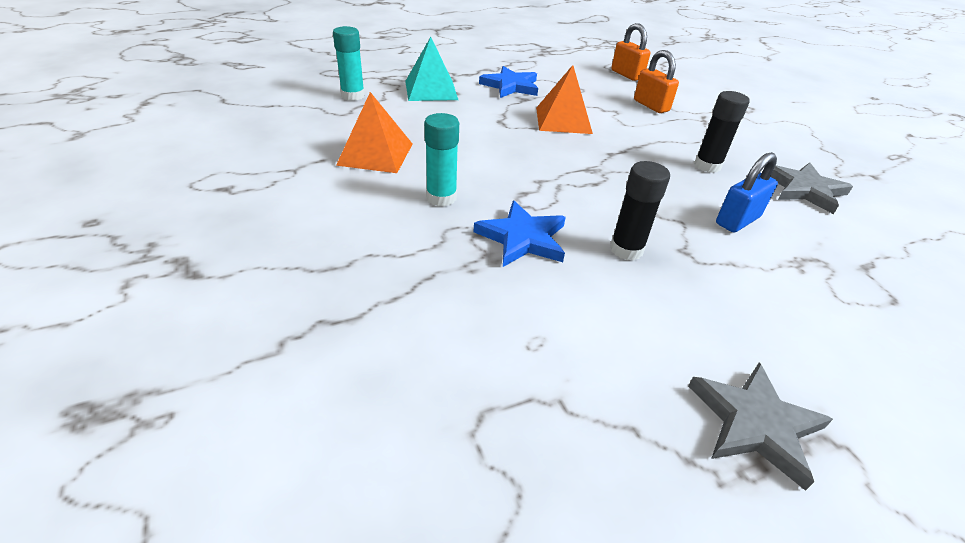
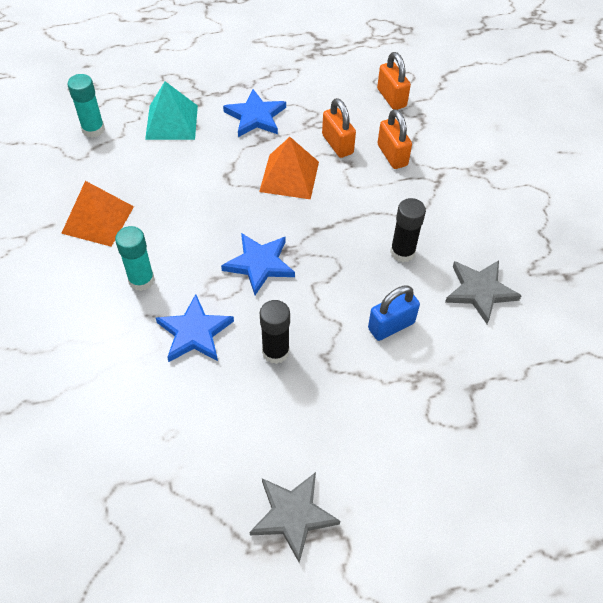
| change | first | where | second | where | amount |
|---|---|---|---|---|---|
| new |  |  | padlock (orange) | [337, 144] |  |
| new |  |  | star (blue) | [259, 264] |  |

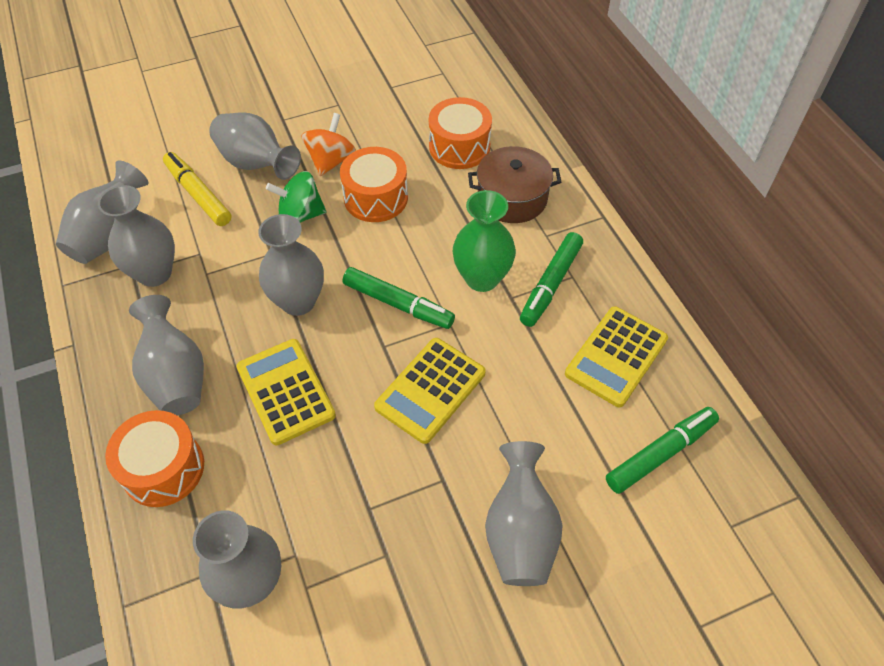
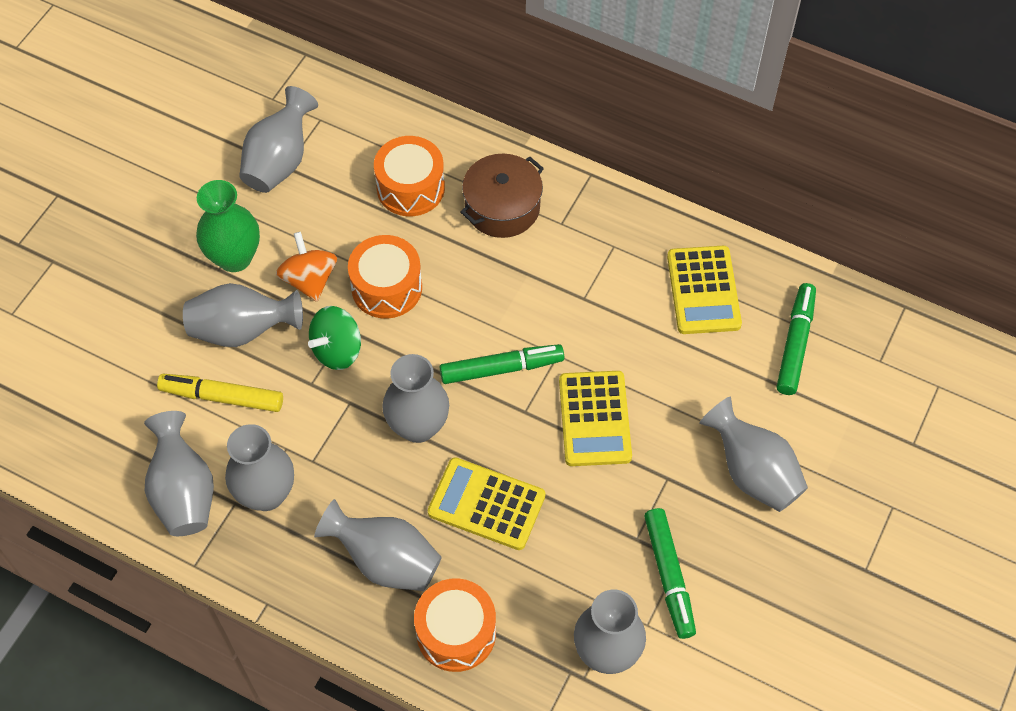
| change | first | where | second | where | amount |
|---|---|---|---|---|---|
| shifted | vase (green) | [482, 278] |  | [235, 257] |  |
| shifted | marker (green) | [551, 284] |  | [669, 575] |  |
| new |  |  | vase (grey) | [280, 161] |  |

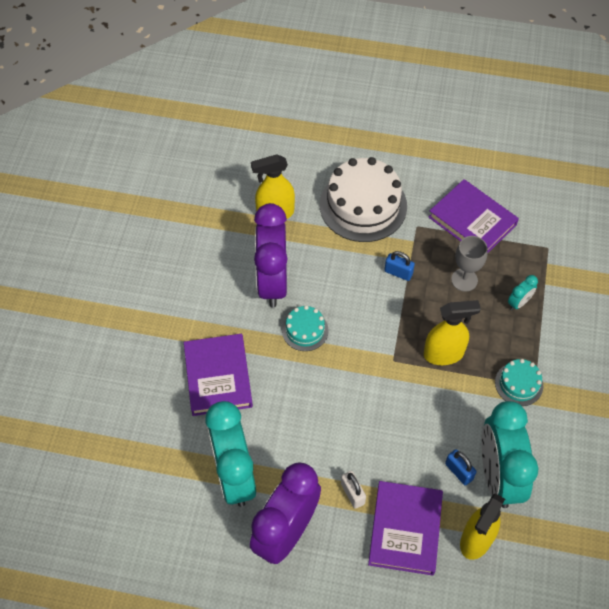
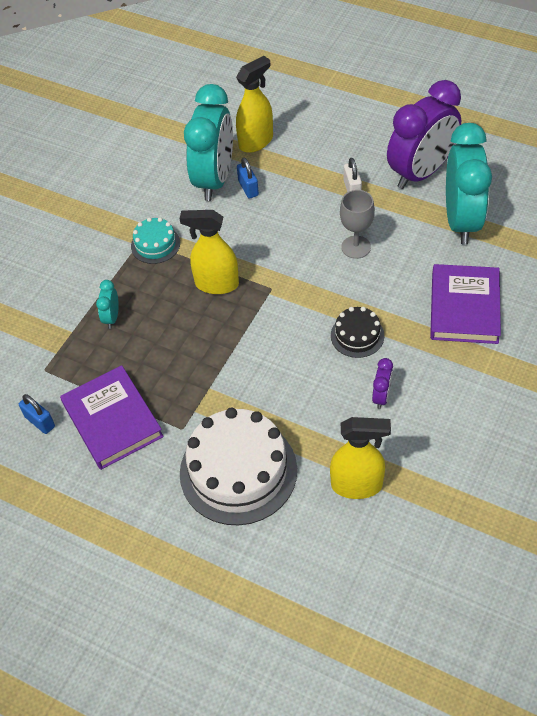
| change | first | where | second | where | amount |
|---|---|---|---|---|---|
| scaled | clock (purple) | [272, 282] |  | [381, 396] | x0.41 |
| shifted | goblet (grey) | [464, 280] |  | [356, 247] |  |
| shifted | padlock (blue) | [398, 273] |  | [40, 421] |  |
| rotated | clock (turquoise) | [519, 303] |  | [112, 317] | 60 degrees counterclockwise |
| repainted | cake (turquoise) | [305, 330] | cake (black) | [357, 335] |  |
| gone | book (purple) | [405, 529] |  |  |  |

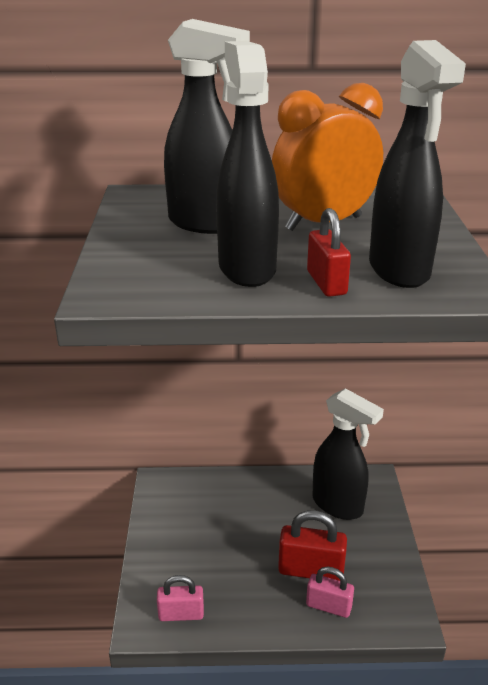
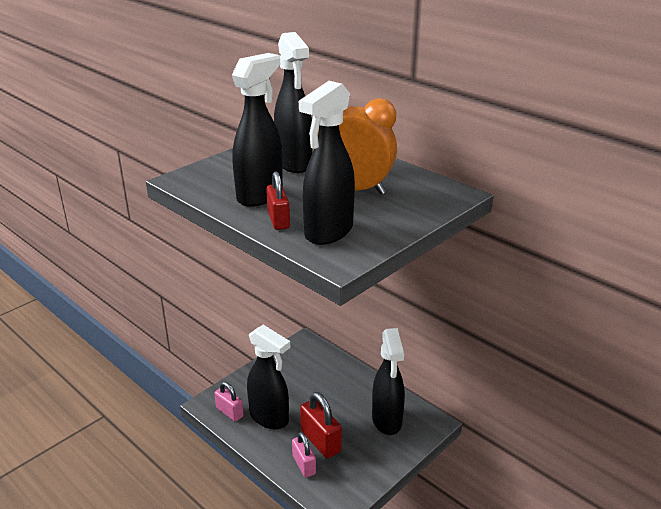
| change | first | where | second | where | amount |
|---|---|---|---|---|---|
| rotated | padlock (red) | [326, 283] |  | [278, 220] | 45 degrees counterclockwise |
| new |  |  | spray bottle (black) | [269, 418] |  |

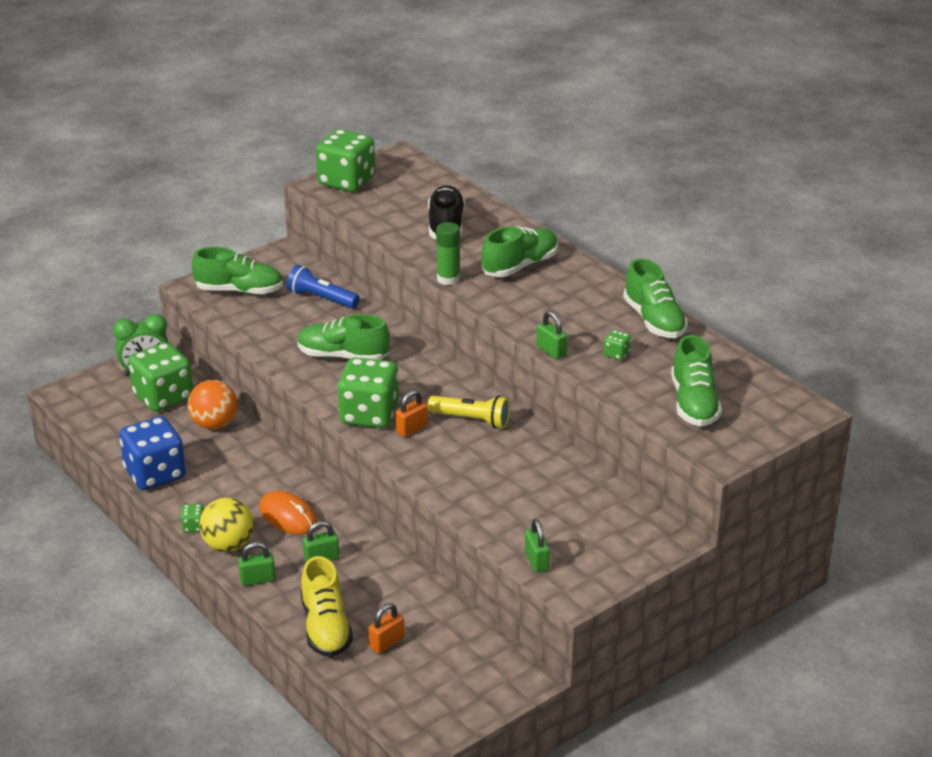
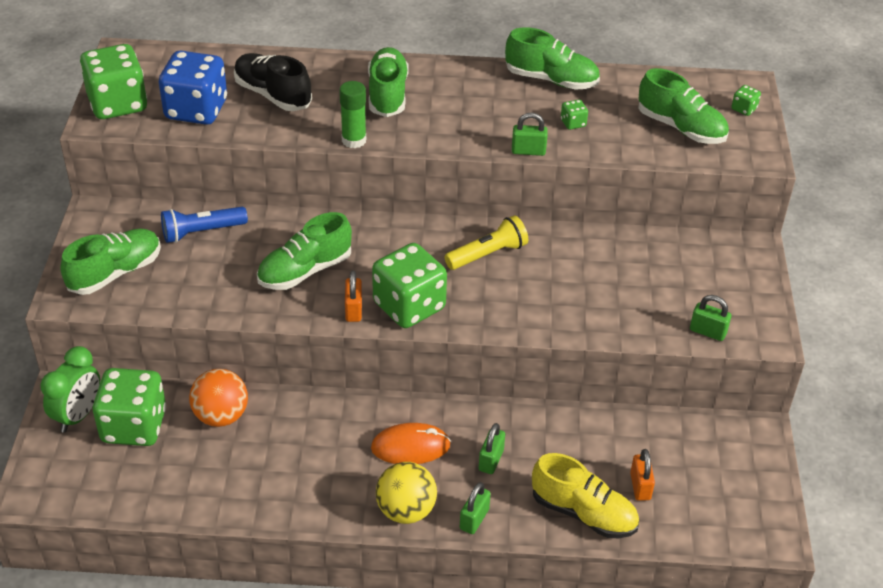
| change | first | where | second | where | amount |
|---|---|---|---|---|---|
| shifted | padlock (orange) | [411, 429] |  | [353, 310] |  |
| shifted | dice (blue) | [155, 474] |  | [196, 110] |  |
| shifted | dice (green) | [193, 526] |  | [744, 109] |  |

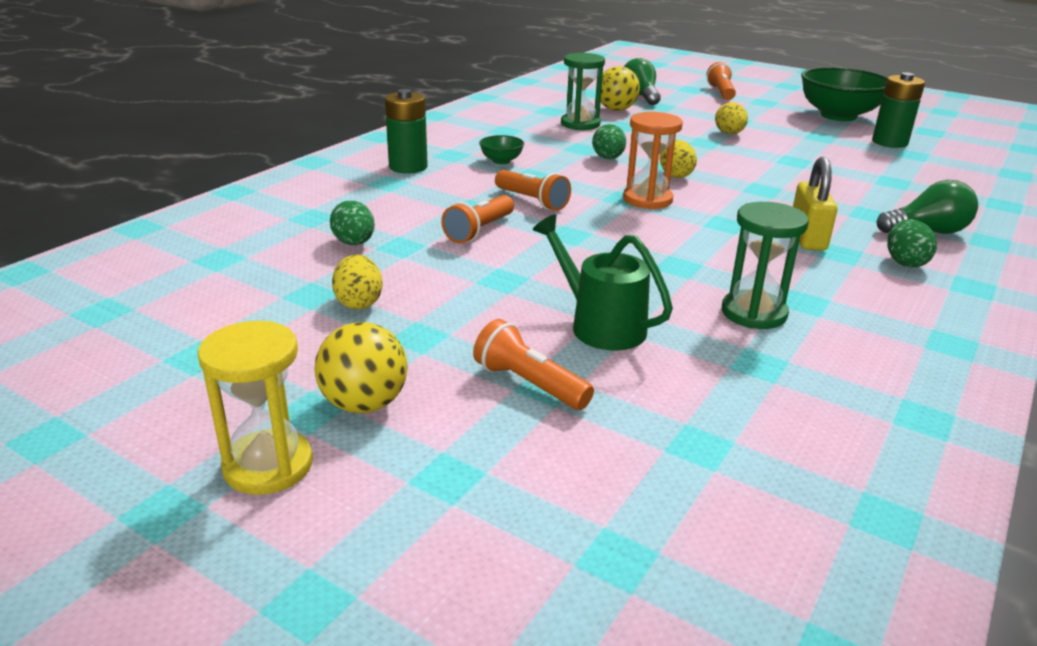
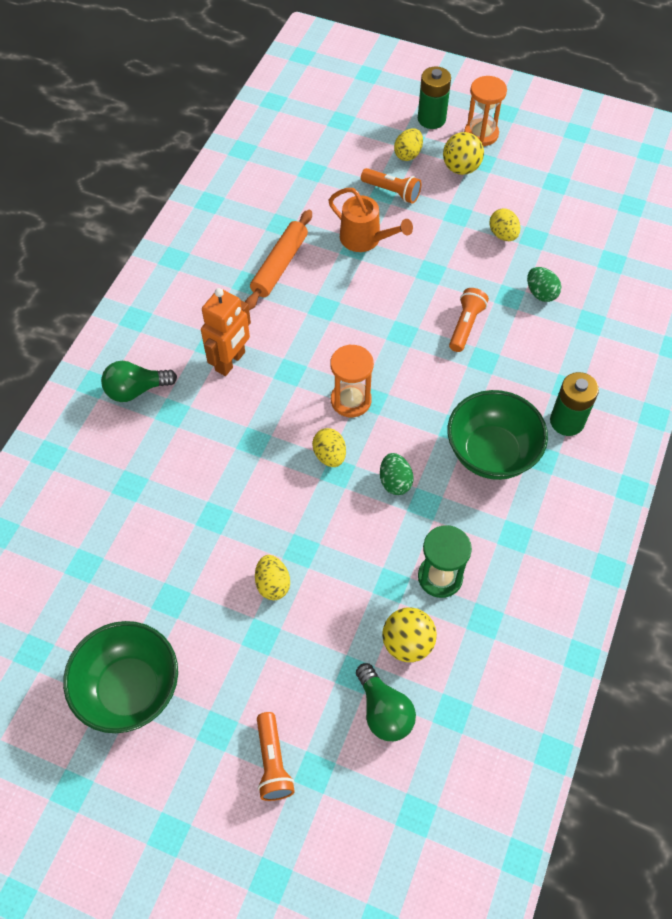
| change | first | where | second | where | amount |
|---|---|---|---|---|---|
| shifted | battery (green) | [889, 142] |  | [431, 119] |  |
| scaled | bowl (green) | [501, 161] |  | [491, 453] | x2.30 |
| swapped | padlock (yellow) | [807, 238] | robot (orange) | [230, 361] |  |
| gone | flashlight (orange) | [532, 201] |  |  |  |
| swapped | hourglass (green) | [753, 313] | rolling pin (orange) | [279, 265] |  |
| repainted | watering can (green) | [599, 325] | watering can (orange) | [365, 239] |  |
| gone | egg (green) | [905, 262] |  |  |  |
| repainted | hourglass (yellow) | [268, 466] | hourglass (orange) | [481, 134] |  |
| new |  |  | egg (yellow) | [408, 154] |  |

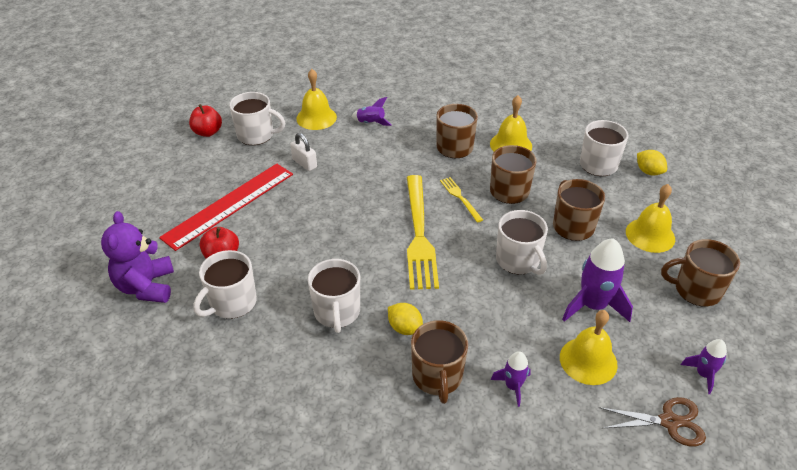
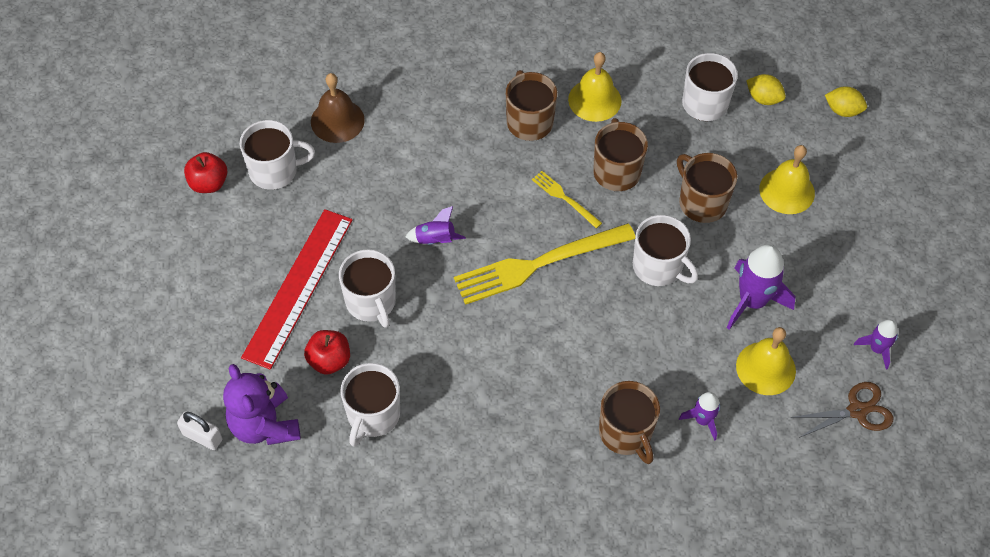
| change | first | where | second | where | amount |
|---|---|---|---|---|---|
| repainted | bell (yellow) | [316, 118] | bell (brown) | [337, 121] |  |
| shifted | rocket (purple) | [371, 123] |  | [435, 240] |  |
| shifted | padlock (white) | [304, 163] |  | [202, 437] |  |
| rotated | fork (yellow) | [419, 235] |  | [538, 264] | 90 degrees clockwise |
| gone | mug (brown) | [696, 290] |  |  |  |
| shifted | mug (white) | [337, 312] |  | [371, 302] |  |
| shifted | lemon (yellow) | [405, 328] |  | [843, 110] |  |

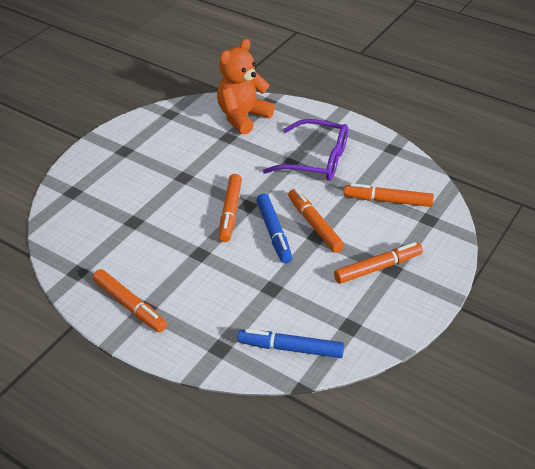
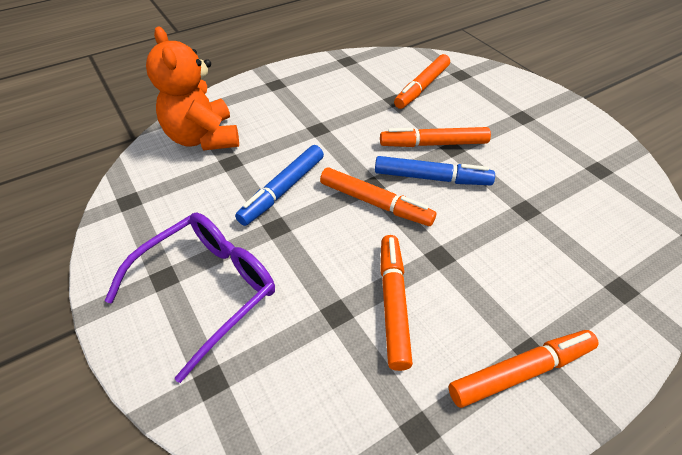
| change | first | where | second | where | amount |
|---|---|---|---|---|---|
| shifted | glasses (purple) | [316, 160] |  | [207, 289] |  |
| shifted | marker (orange) | [378, 268] |  | [393, 303] |  |
| shifted | marker (blue) | [290, 348] |  | [282, 190] |  |

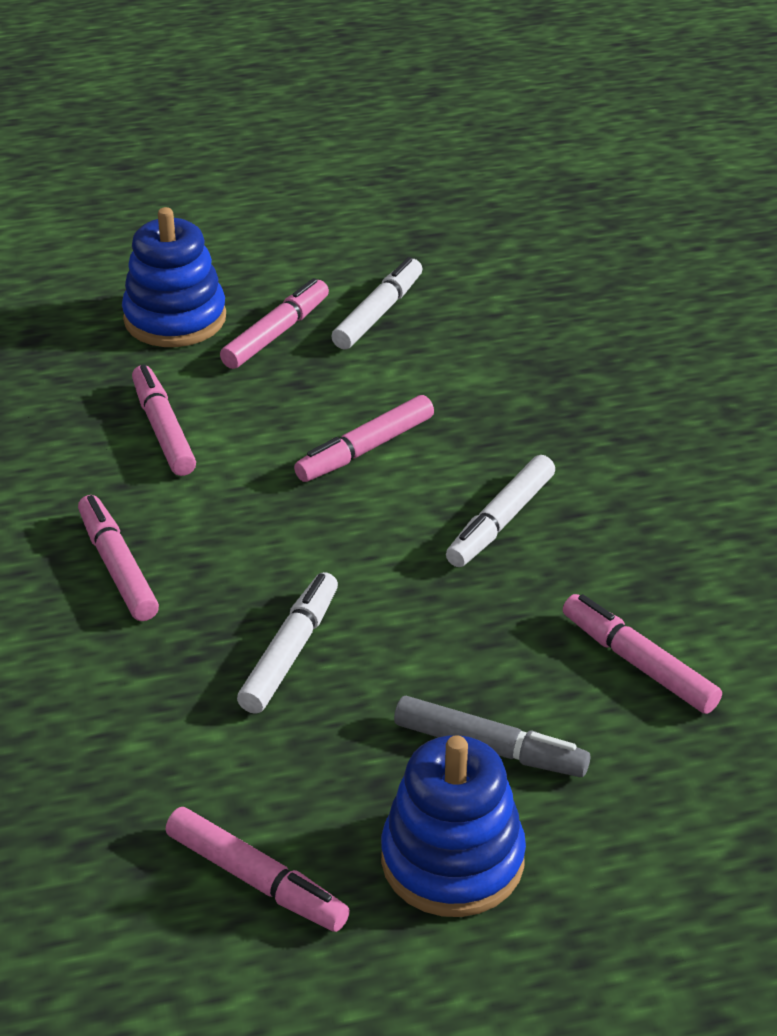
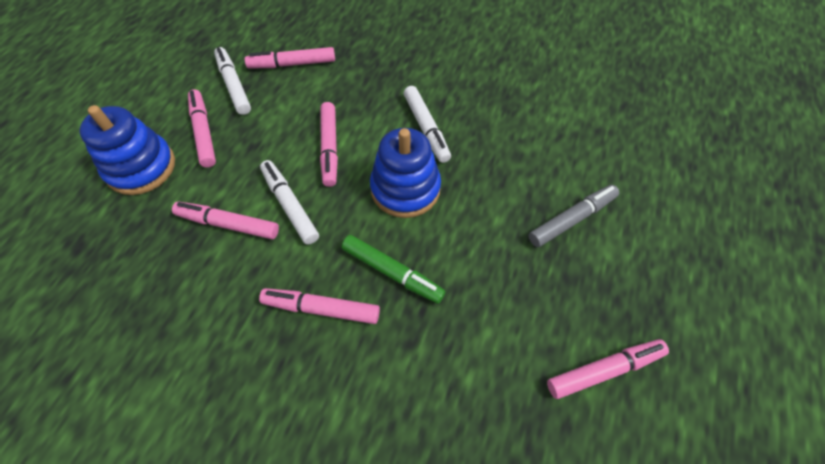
| change | first | where | second | where | amount |
|---|---|---|---|---|---|
| shifted | marker (white) | [290, 652] |  | [290, 205] |  |
| shifted | marker (pink) | [638, 663] |  | [292, 64] |  |
| shifted | stacking toy (blue) | [452, 860] |  | [405, 189] |  |
| new |  |  | marker (green) | [392, 272] |  |

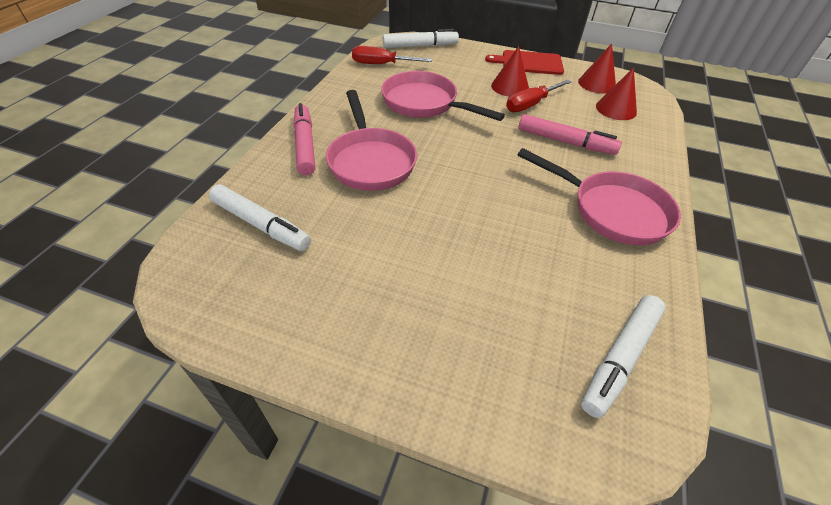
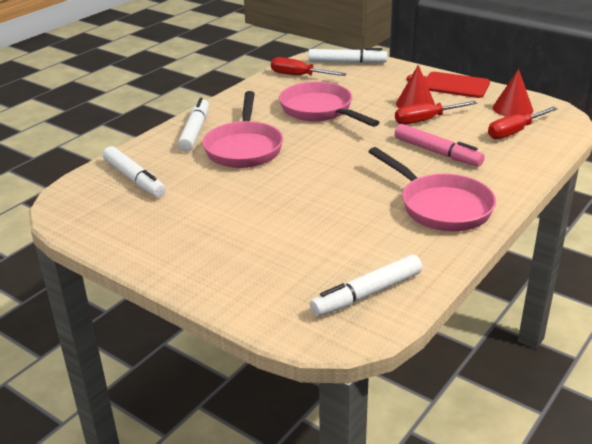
| change | first | where | second | where | amount |
|---|---|---|---|---|---|
| swapped | cone (red) | [616, 109] | screwdriver (red) | [514, 132] |  |
| repainted | marker (pink) | [305, 145] | marker (white) | [195, 131] |  |

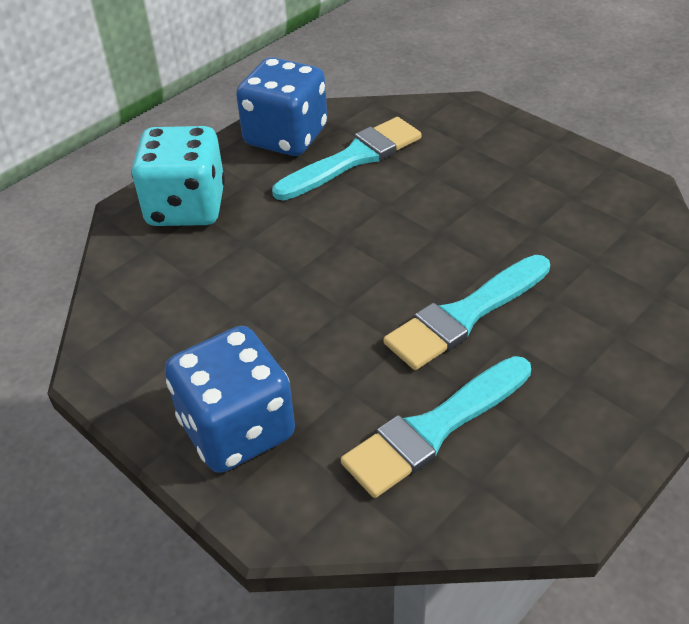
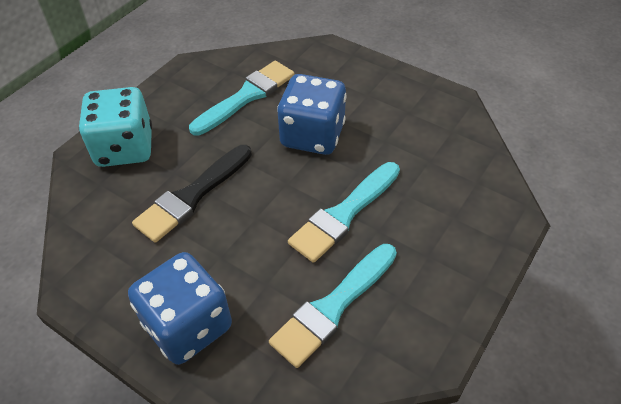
| change | first | where | second | where | amount |
|---|---|---|---|---|---|
| shifted | dice (blue) | [286, 137] |  | [312, 135] |  |
| new |  |  | brush (black) | [192, 196] |  |

